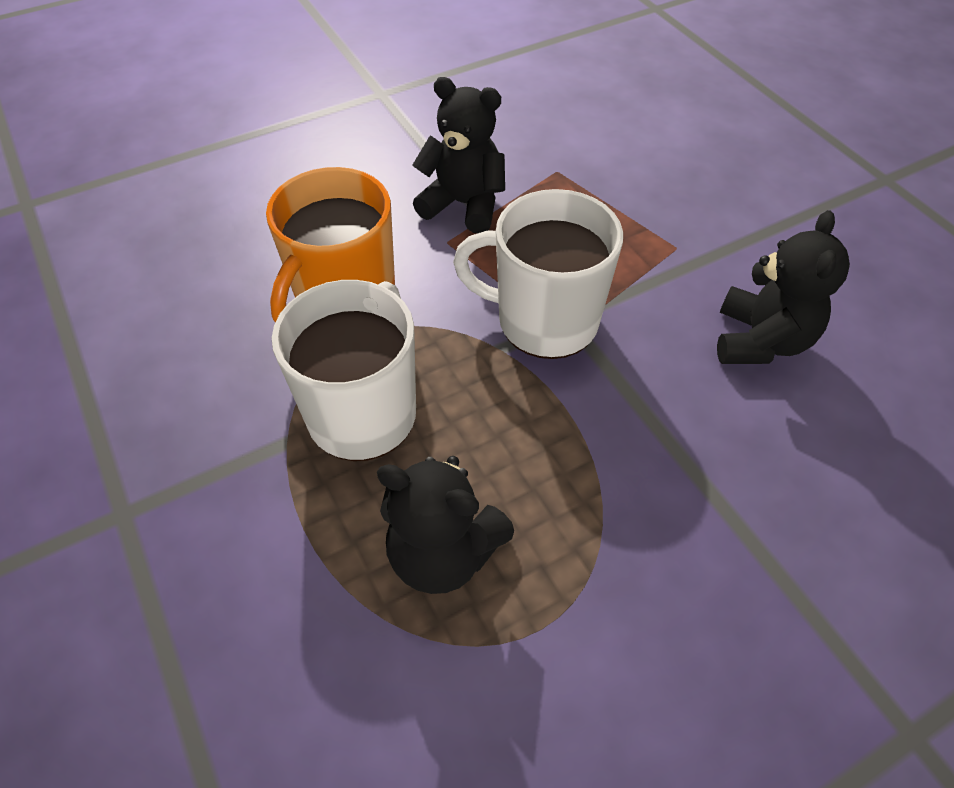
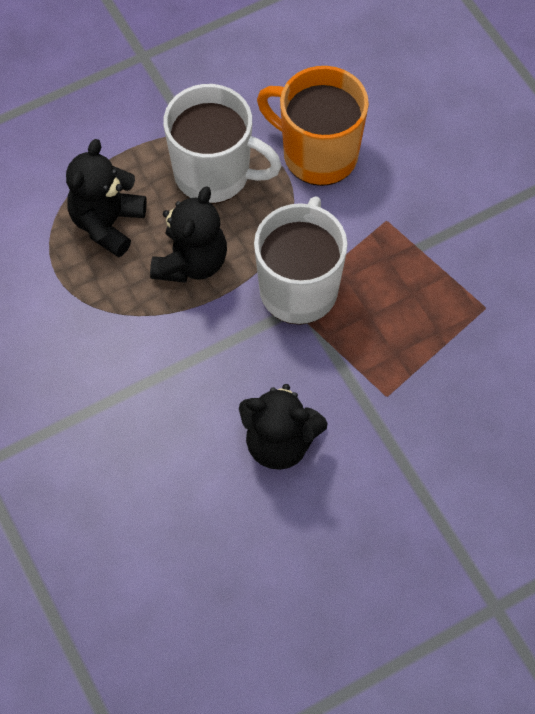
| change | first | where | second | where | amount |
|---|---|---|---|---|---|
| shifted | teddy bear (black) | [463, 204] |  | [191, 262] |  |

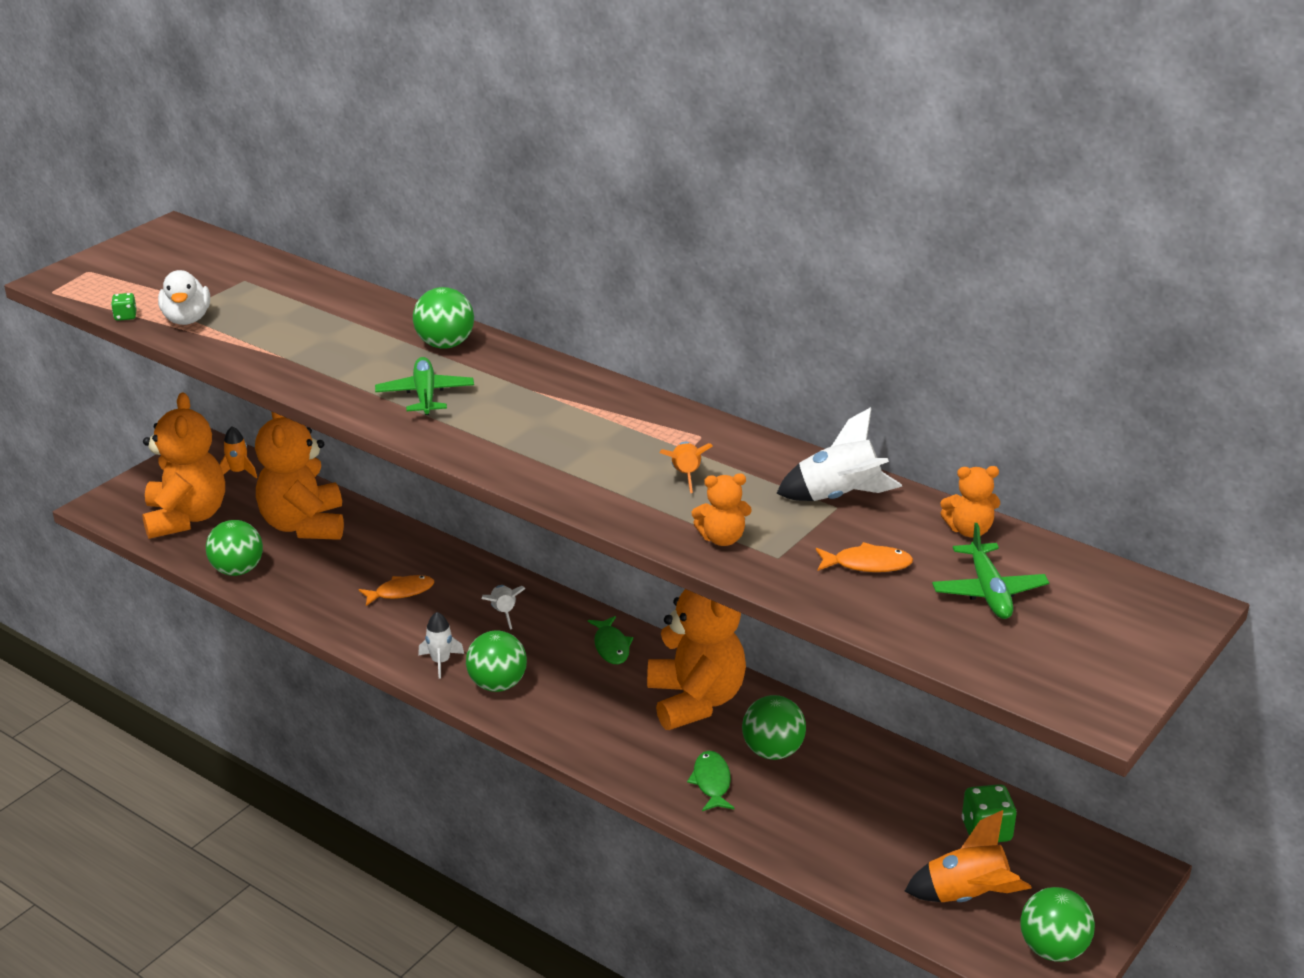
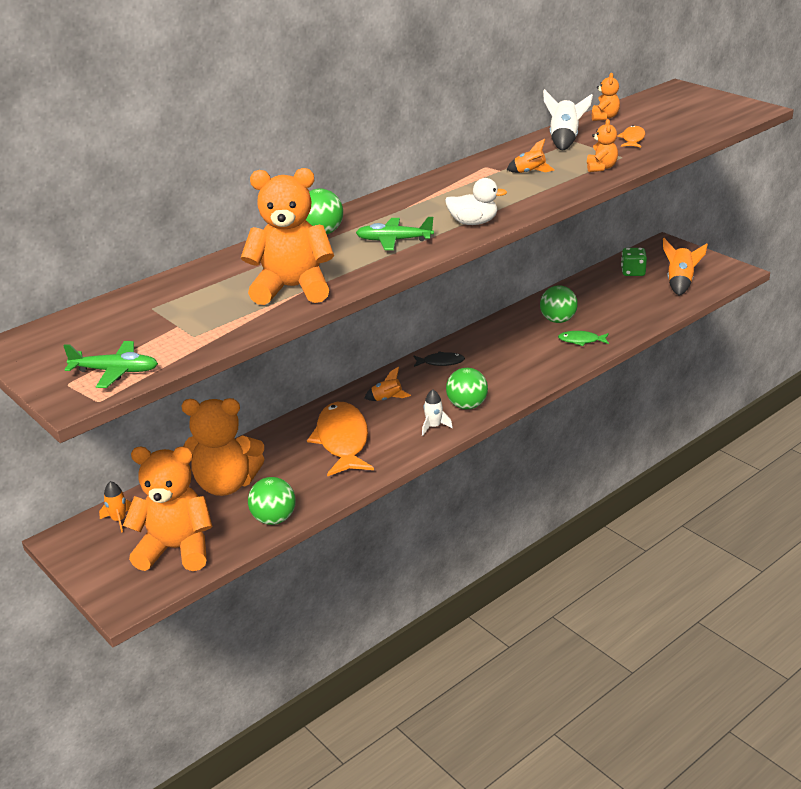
| change | first | where | second | where | amount |
|---|---|---|---|---|---|
| shifted | duck (white) | [187, 319] |  | [473, 223] |  |
| gone | dice (green) | [125, 316] |  |  |  |
| shifted | plane (green) | [988, 591] |  | [115, 371] |  |
| scaled | fish (orange) | [401, 592] |  | [342, 440] | x2.11 |
| repainted | rocket (white) | [503, 613] | rocket (orange) | [387, 399] |  |
| shifted | teddy bear (orange) | [695, 701] |  | [292, 288] |  |
| repainted | fish (green) | [611, 646] | fish (black) | [441, 362] |  |
| gone | ball (green) | [1053, 949] |  |  |  |

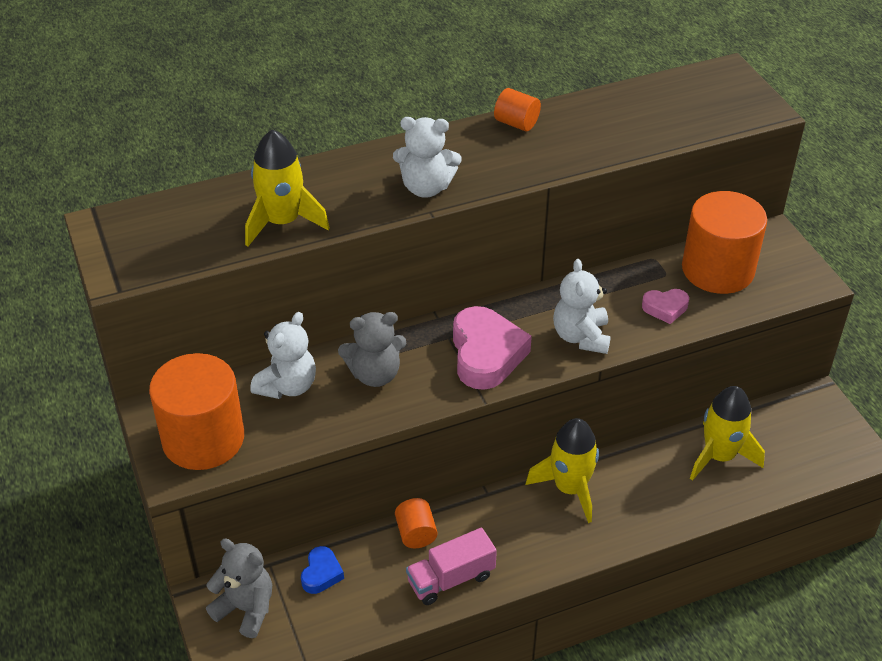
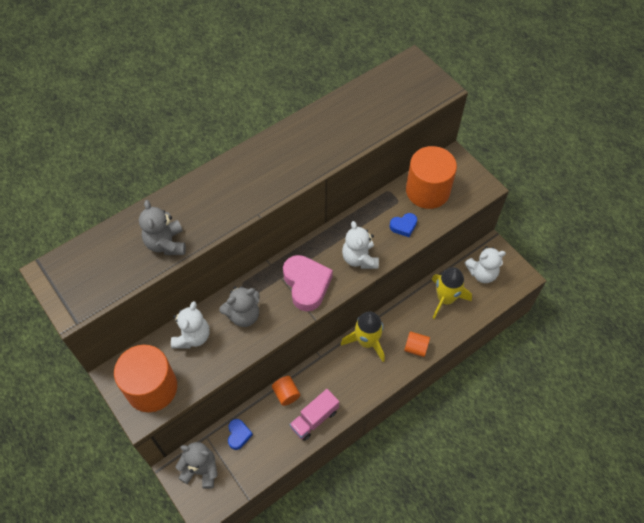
| change | first | where | second | where | amount |
|---|---|---|---|---|---|
| shifted | cylinder (orange) | [516, 123] |  | [416, 348] |  |
| shifted | teddy bear (white) | [426, 187] |  | [482, 273] |  |
| swapped | rocket (yellow) | [282, 222] | teddy bear (grey) | [166, 244] |  |
| repainted | heart (pink) | [665, 308] | heart (blue) | [403, 226] |  |

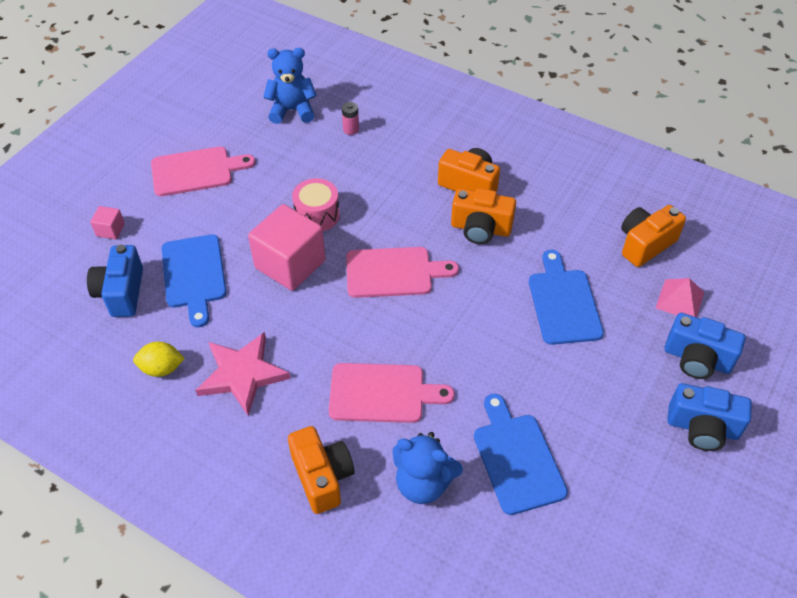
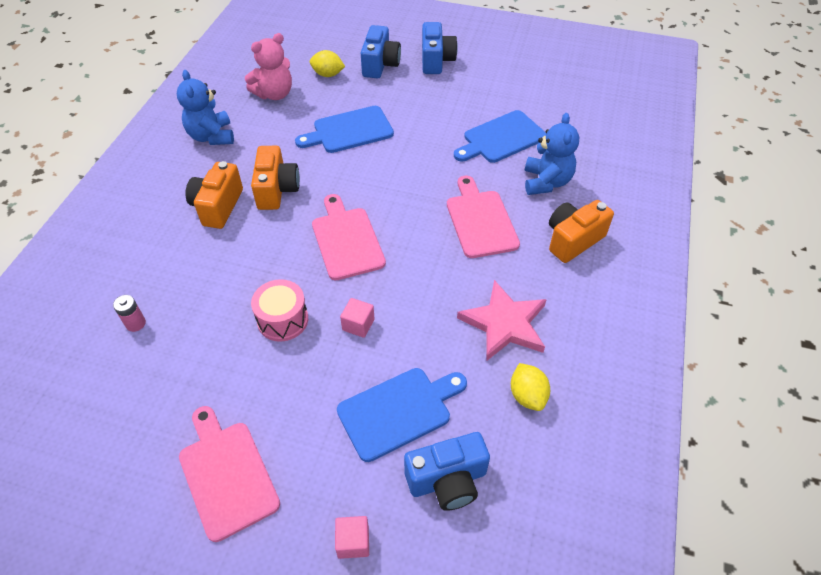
| change | first | where | second | where | amount |
|---|---|---|---|---|---|
| shifted | teddy bear (blue) | [292, 110] |  | [211, 136] |  |
| scaled | cube (pink) | [290, 264] |  | [358, 324] | x0.44 |
| swapped | camera (orange) | [645, 244] | teddy bear (pink) | [274, 94] |  |
| swapped | pyramid (pink) | [679, 300] | lemon (yellow) | [328, 74] |  |

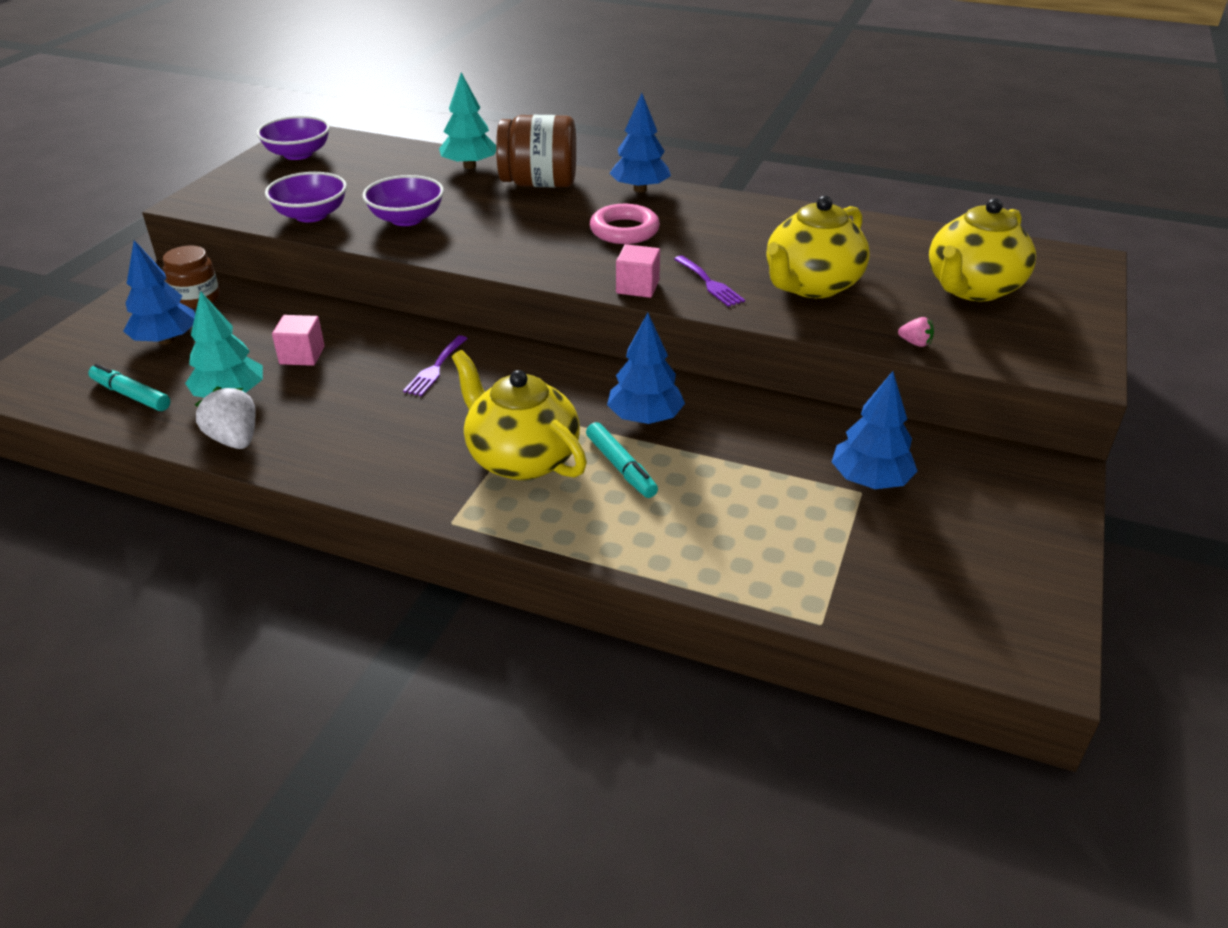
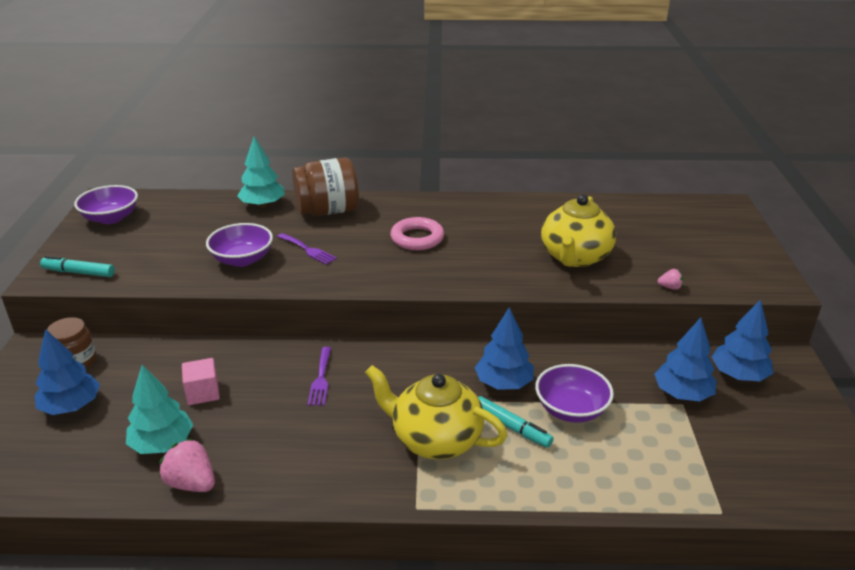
| change | first | where | second | where | amount |
|---|---|---|---|---|---|
| shifted | tree (blue) | [640, 189] |  | [738, 375] |  |
| shifted | bowl (purple) | [311, 215] |  | [571, 409] |  |
| gone | teapot (yellow) | [972, 288] |  |  |  |
| gone | cube (pink) | [637, 287] |  |  |  |
| shifted | fork (purple) | [709, 283] |  | [308, 250] |  |
| shifted | marker (turquoise) | [131, 395] |  | [79, 272] |  |
| repainted | strawberry (white) | [235, 439] | strawberry (pink) | [191, 483] |  |

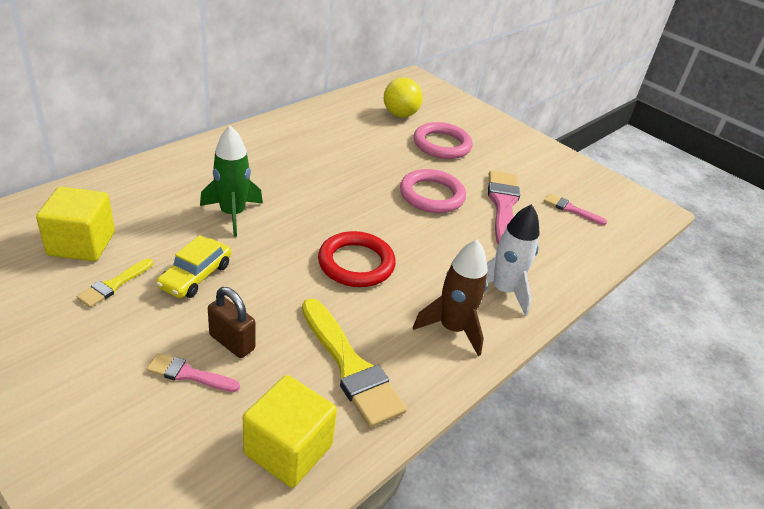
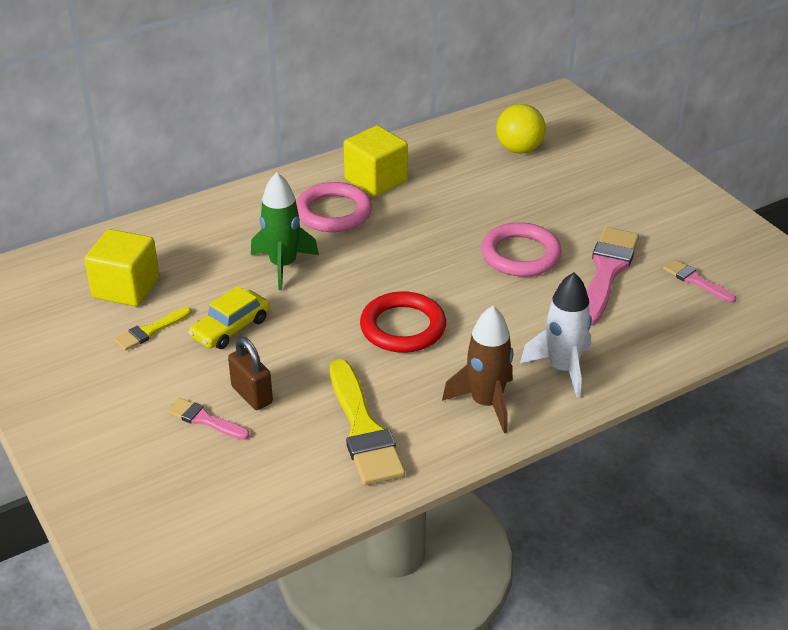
| change | first | where | second | where | amount |
|---|---|---|---|---|---|
| shifted | ring (pink) | [442, 144] |  | [333, 212] |  |
| shifted | cube (yellow) | [288, 449] |  | [376, 180] |  |

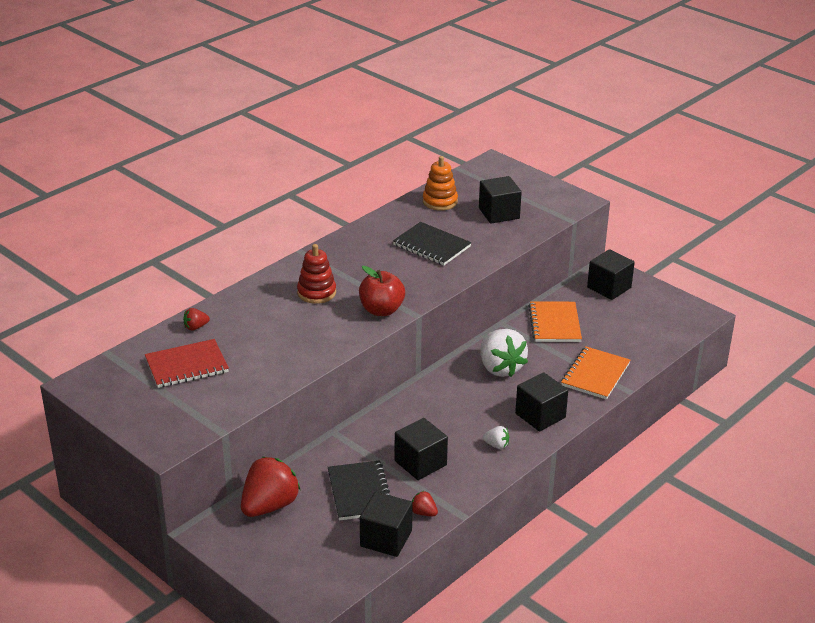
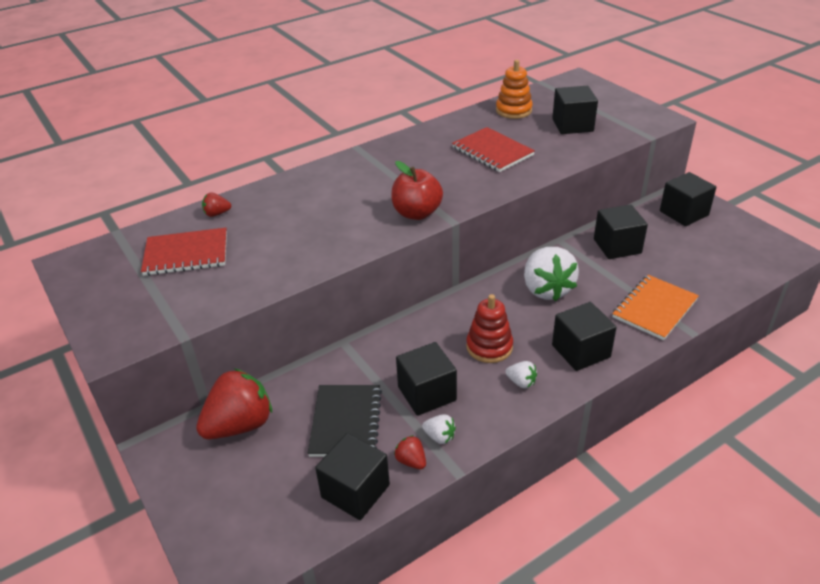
| change | first | where | second | where | amount |
|---|---|---|---|---|---|
| repainted | notebook (black) | [431, 246] | notebook (red) | [492, 151] |  |
| shifted | stacking toy (red) | [316, 292] |  | [489, 347] |  |
| swapped | notebook (orange) | [554, 324] | cube (black) | [617, 246] |  |
| new |  |  | strawberry (white) | [439, 437] |  |

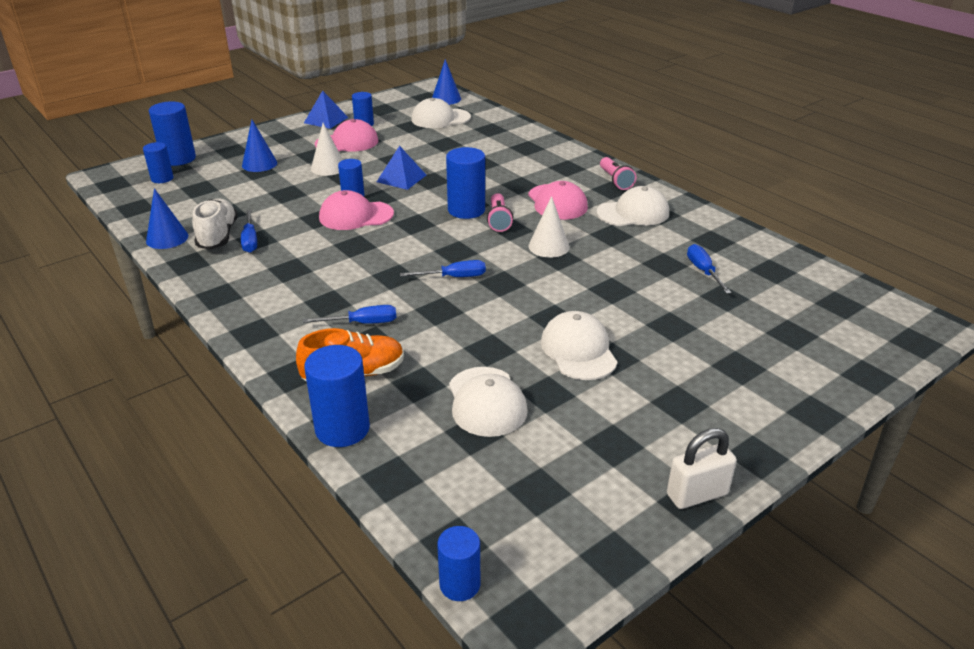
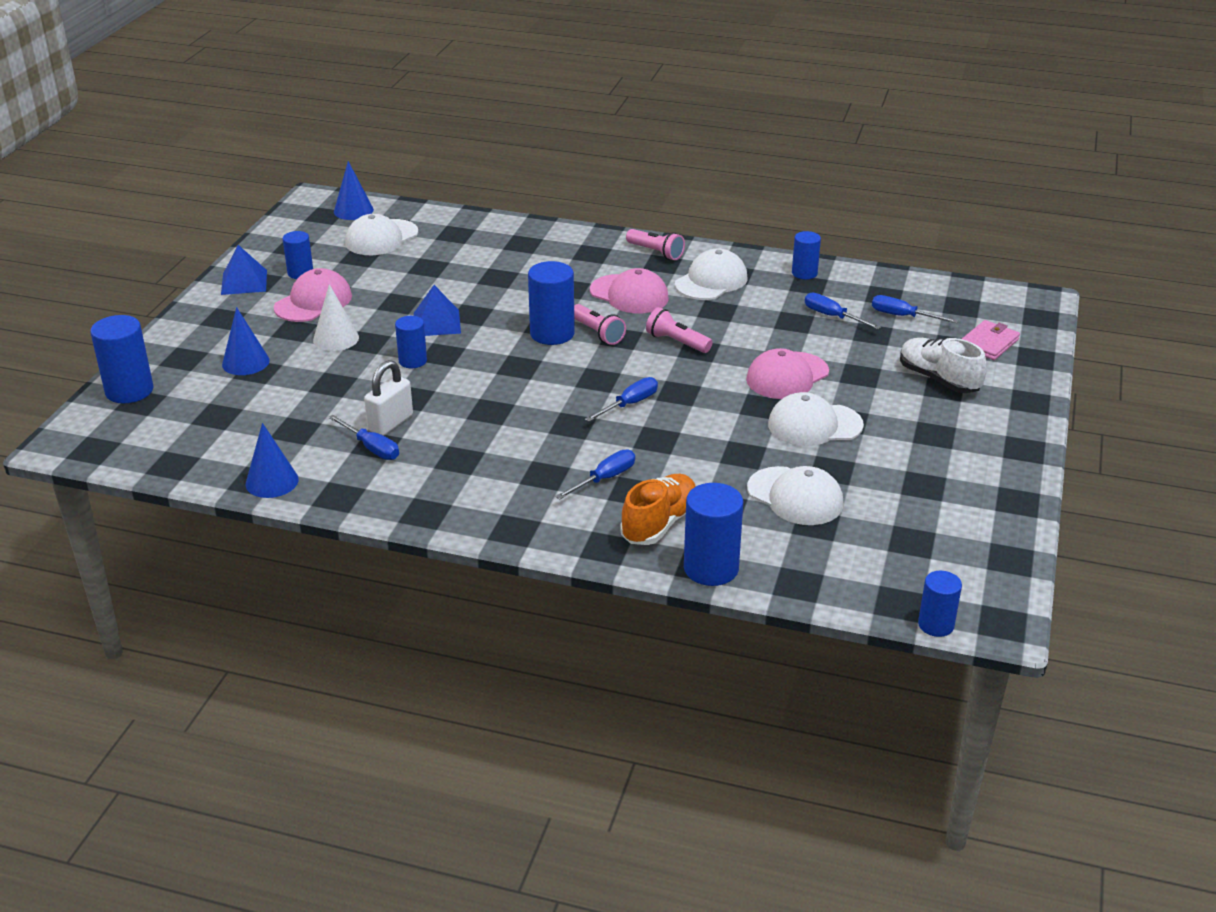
| change | first | where | second | where | amount |
|---|---|---|---|---|---|
| shifted | cylinder (blue) | [162, 178] |  | [804, 273] |  |
| shifted | cap (pink) | [356, 216] |  | [787, 376] |  |
| swapped | cone (white) | [549, 246] | flashlight (pink) | [677, 342] |  |
| shifted | shoe (white) | [218, 236] |  | [938, 379] |  |
| rotated | cap (white) | [578, 350] |  | [814, 425] | 45 degrees counterclockwise |
| shifted | padlock (white) | [697, 494] |  | [390, 423] |  |
| new |  |  | screwdriver (blue) | [902, 316] |  |
| new |  |  | wallet (pink) | [989, 343] |  |

